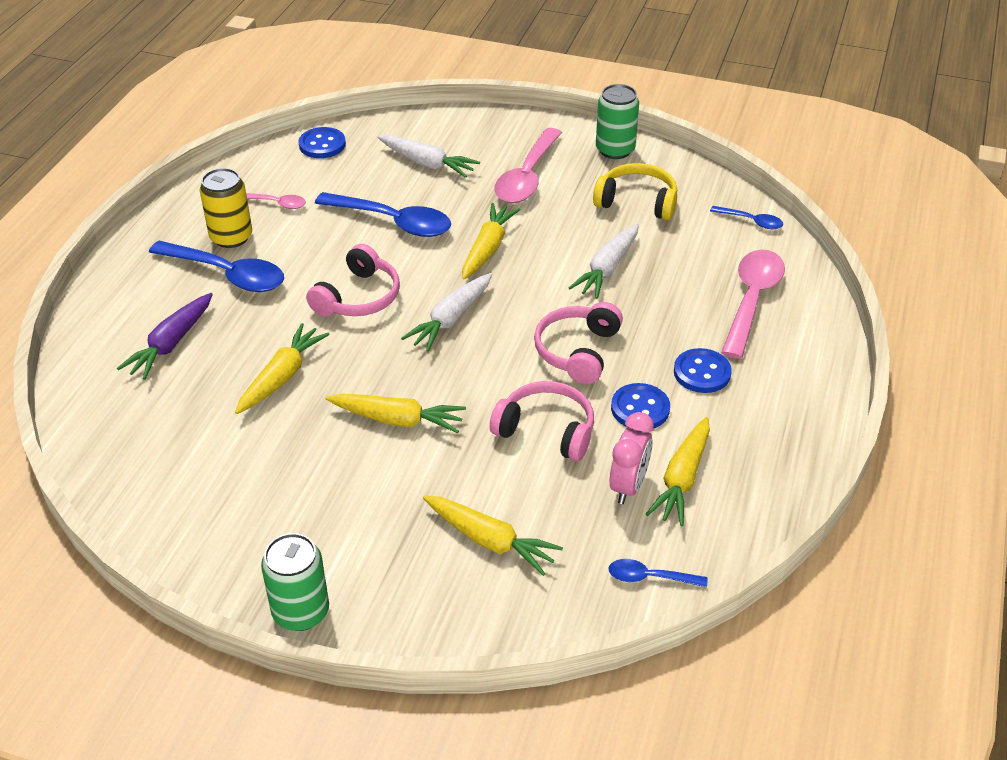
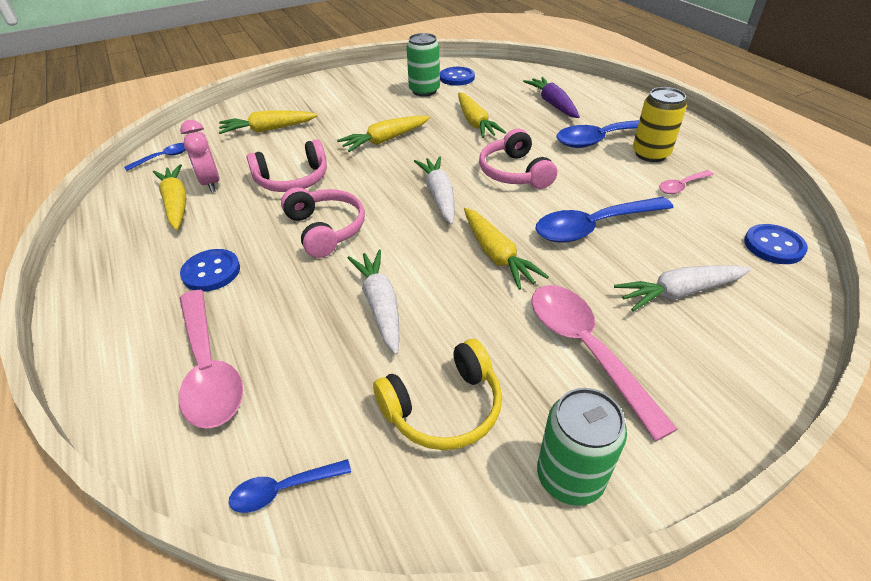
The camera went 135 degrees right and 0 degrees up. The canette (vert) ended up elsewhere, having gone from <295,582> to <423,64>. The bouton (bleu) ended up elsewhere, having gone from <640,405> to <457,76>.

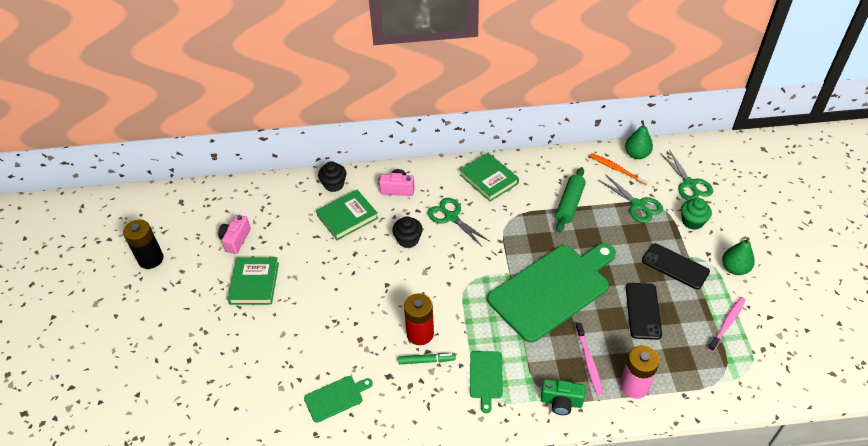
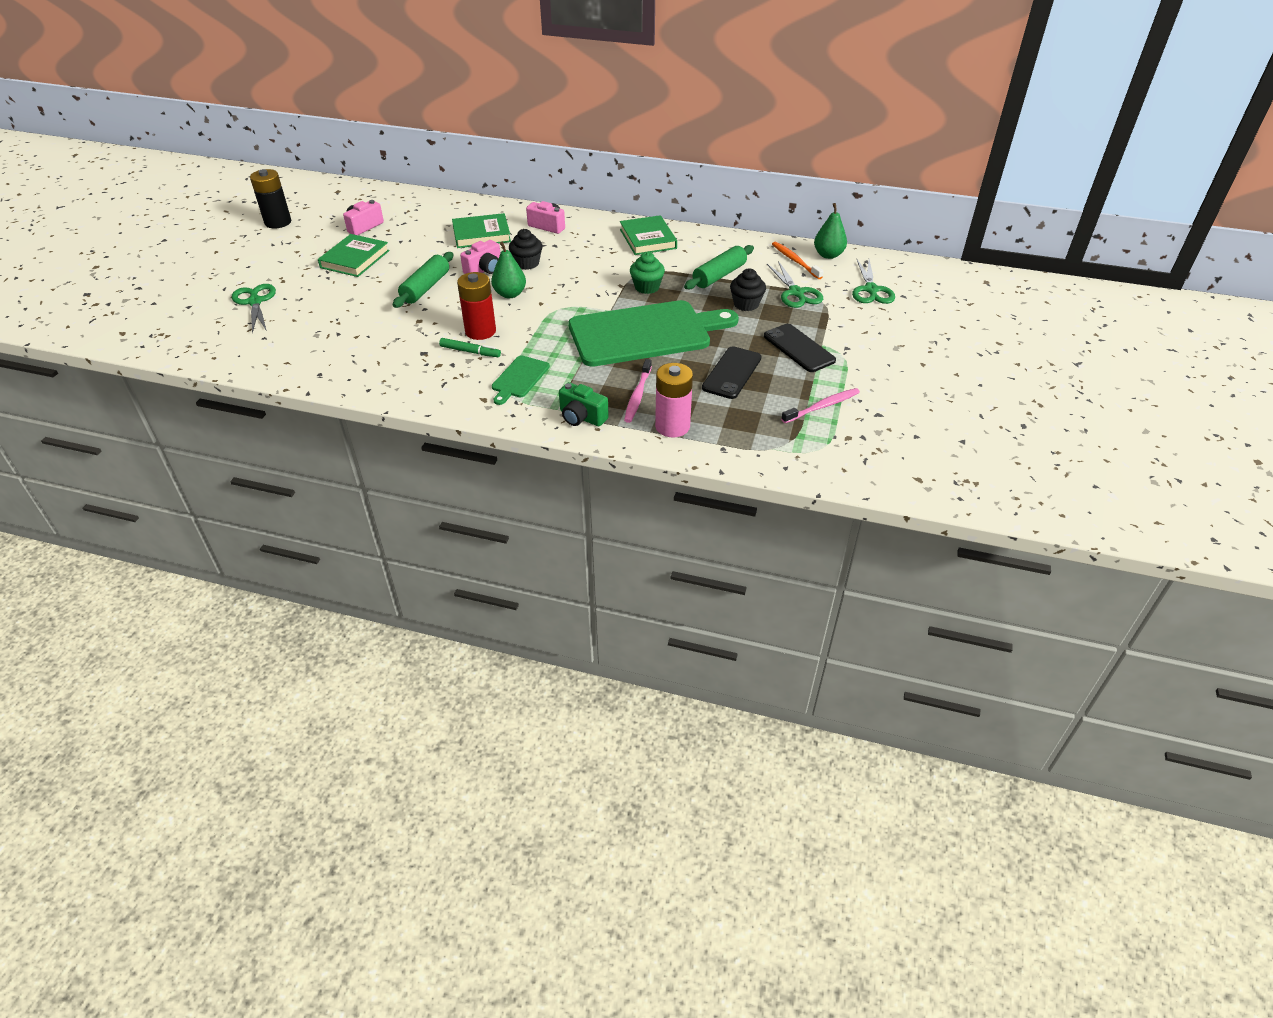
The camera went 20 degrees right and 5 degrees down. The second view lost the planche à découper (vert) at <338,399>. The muffin (noir) ended up elsewhere, having gone from <332,176> to <748,290>. The ciseaux (vert) ended up elsewhere, having gone from <458,222> to <254,308>. The muffin (vert) ended up elsewhere, having gone from <696,214> to <647,273>. The poire (vert) ended up elsewhere, having gone from <738,256> to <508,270>. The second view gained the rouleau à pâtisserie (vert) at <423,280>. The second view gained the appareil photo (rose) at <480,257>.

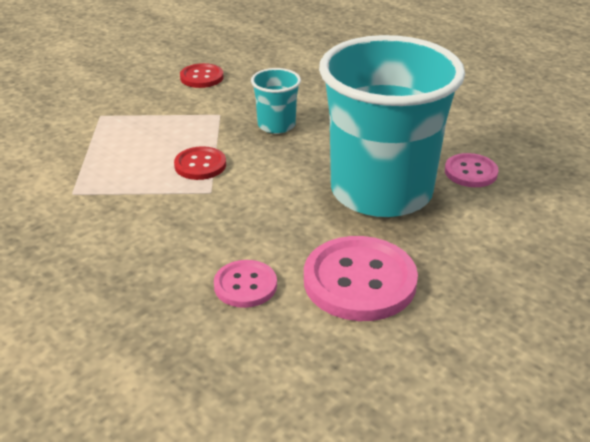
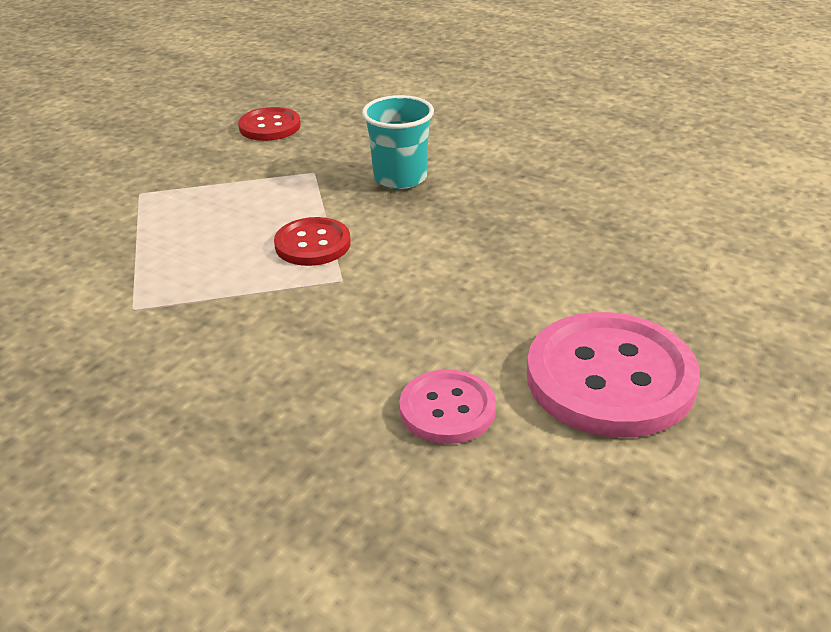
The camera went 10 degrees left and 0 degrees up. The second view lost the gobelet (turquoise) at <392,126>. The second view lost the bouton (rose) at <471,170>.

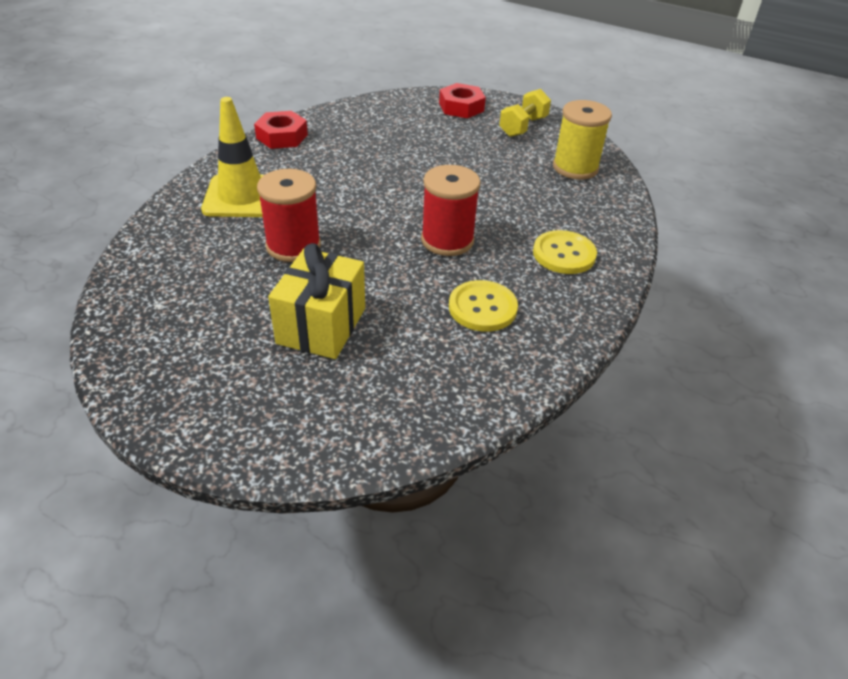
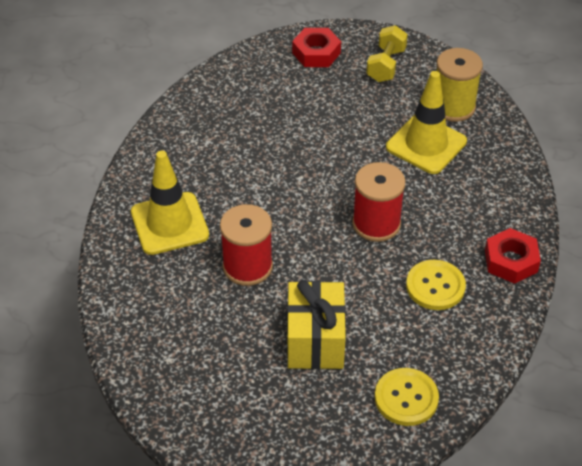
The camera went 15 degrees left and 5 degrees up. The écrou (rouge) ended up elsewhere, having gone from <281,130> to <513,256>. The bouton (jaune) ended up elsewhere, having gone from <565,252> to <407,397>. The second view gained the cône de chantier (jaune) at <426,122>.

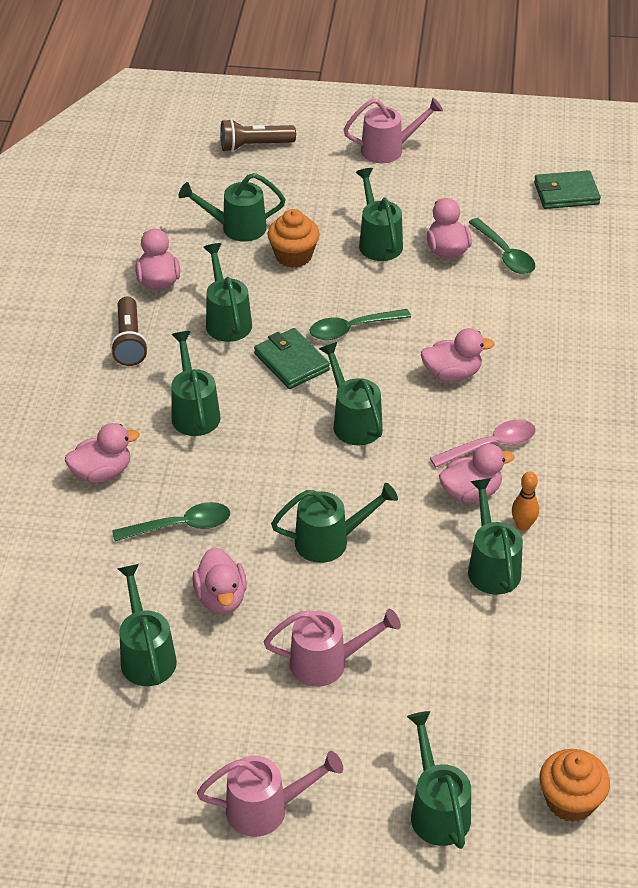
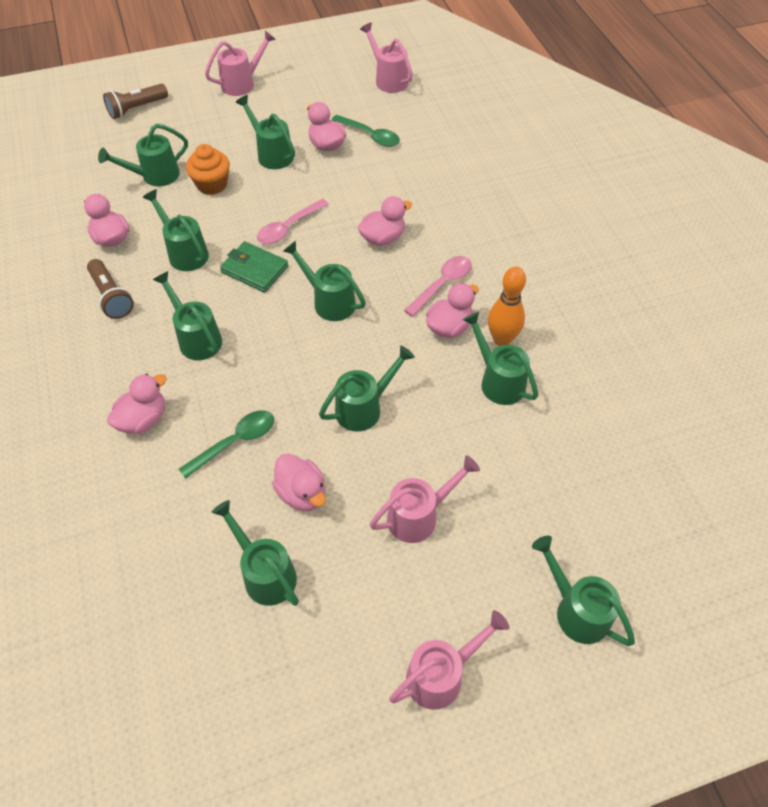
The camera went 25 degrees left and 10 degrees up. What was the cuillère (vert) at <360,324> turned into the cuillère (rose) at <293,221>. The size of the quille (orange) at <525,501> changed by a factor of 1.59. Where the portefeuille (vert) stood at <567,189>, the arrosoir (rose) came to stand at <386,57>. The second view lost the muffin (orange) at <574,785>.

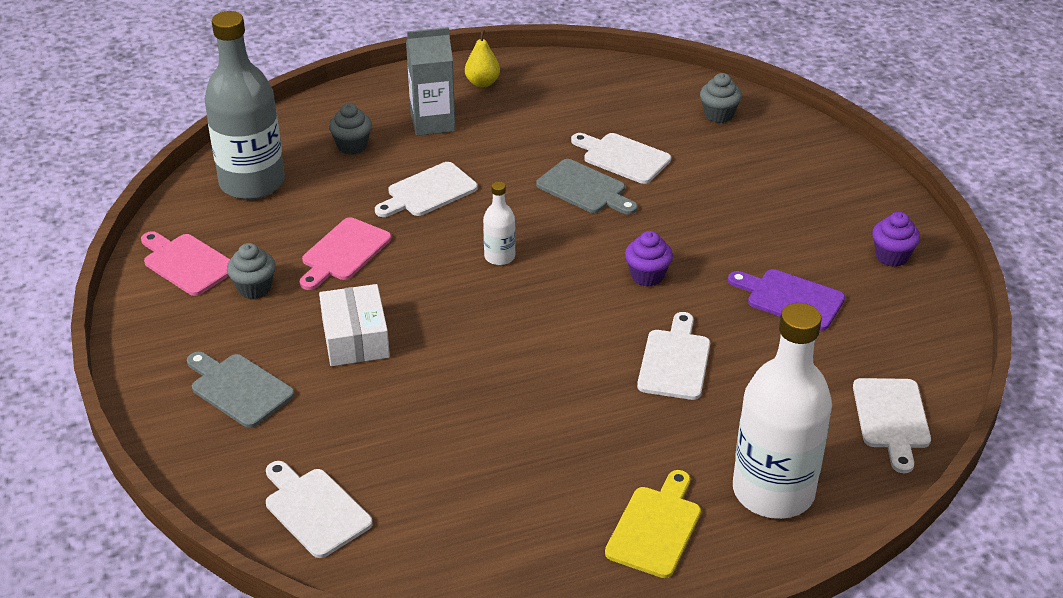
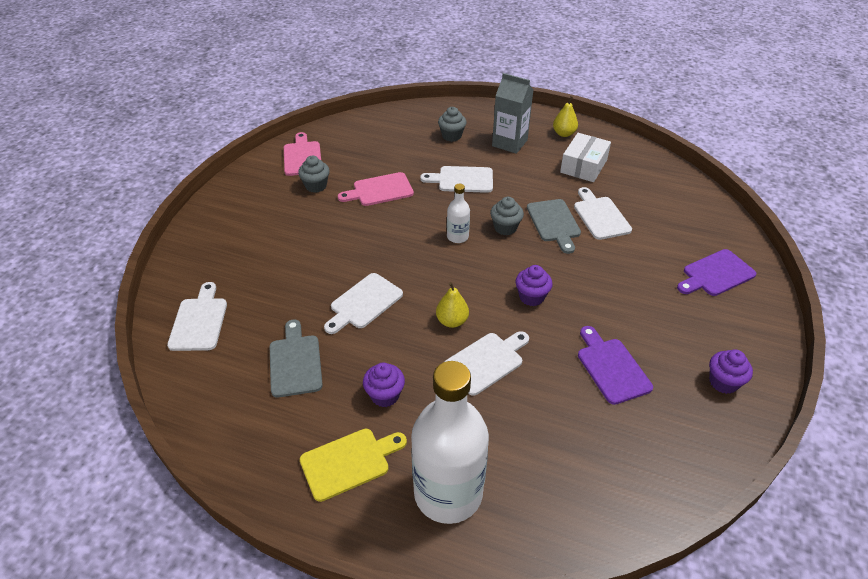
The camera went 40 degrees right and 5 degrees up. The planche à découper (gris) ended up elsewhere, having gone from <241,390> to <296,359>. The second view lost the bouteille (gris) at <244,105>. The boîte (blanc) ended up elsewhere, having gone from <354,325> to <585,157>. The muffin (gris) ended up elsewhere, having gone from <721,98> to <507,216>. The planche à découper (blanc) ended up elsewhere, having gone from <892,425> to <363,303>. The second view gained the muffin (violet) at <384,385>. The second view gained the poire (jaune) at <452,305>. The second view gained the planche à découper (violet) at <717,272>.

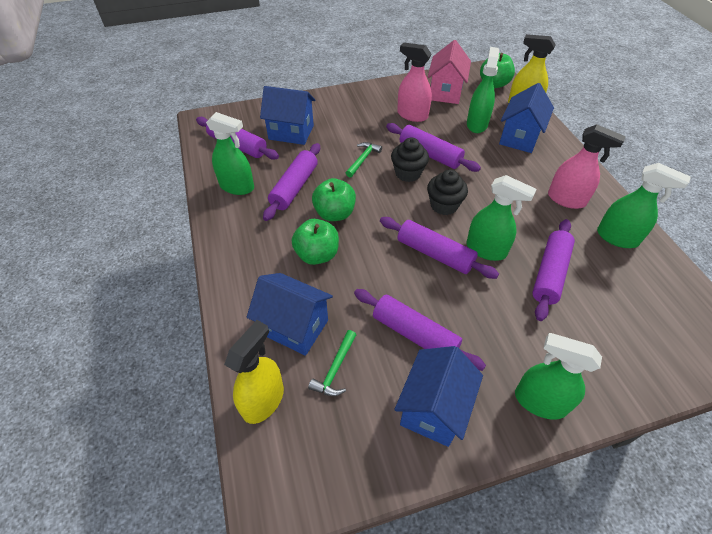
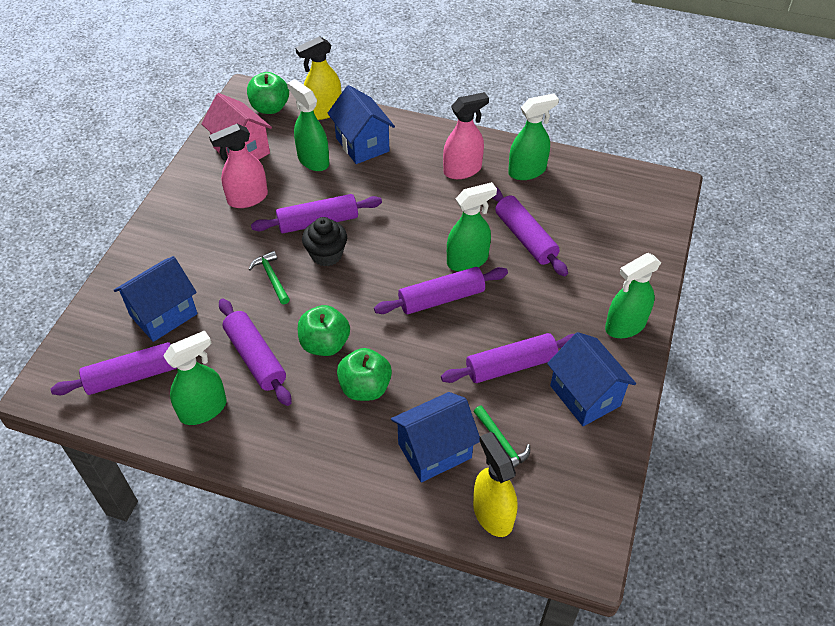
The camera went 55 degrees left and 0 degrees up. The second view lost the muffin (noir) at <447,192>.

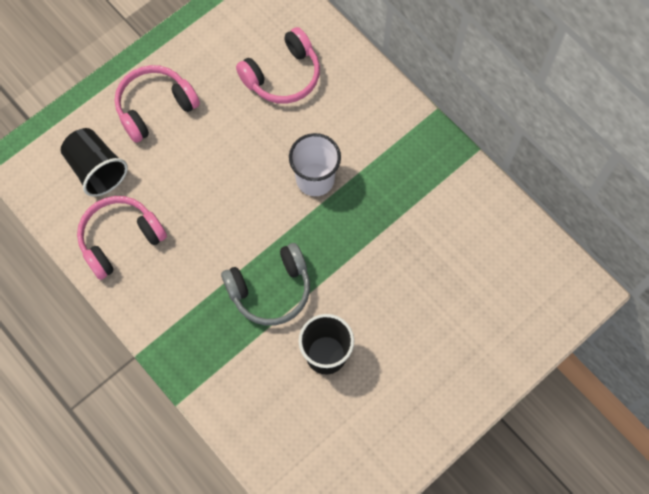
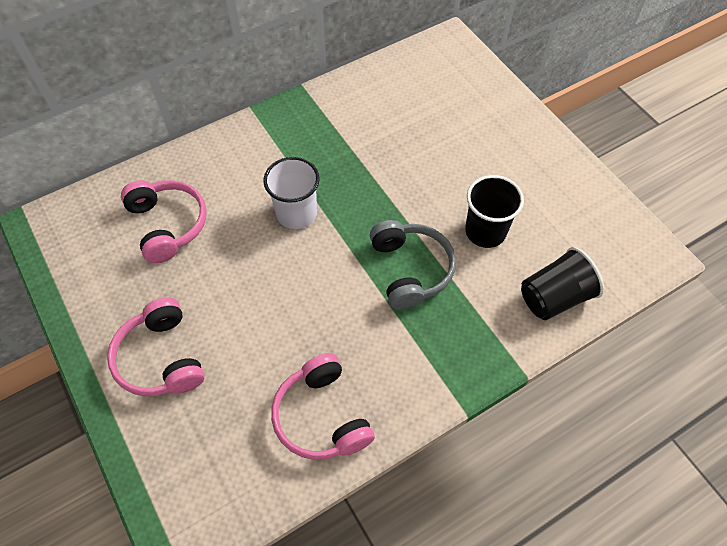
The camera went 80 degrees left and 10 degrees down. The gobelet (noir) ended up elsewhere, having gone from <94,162> to <562,283>.

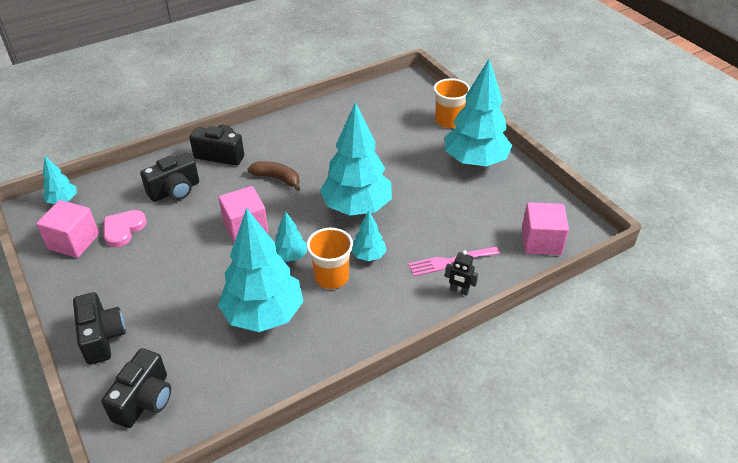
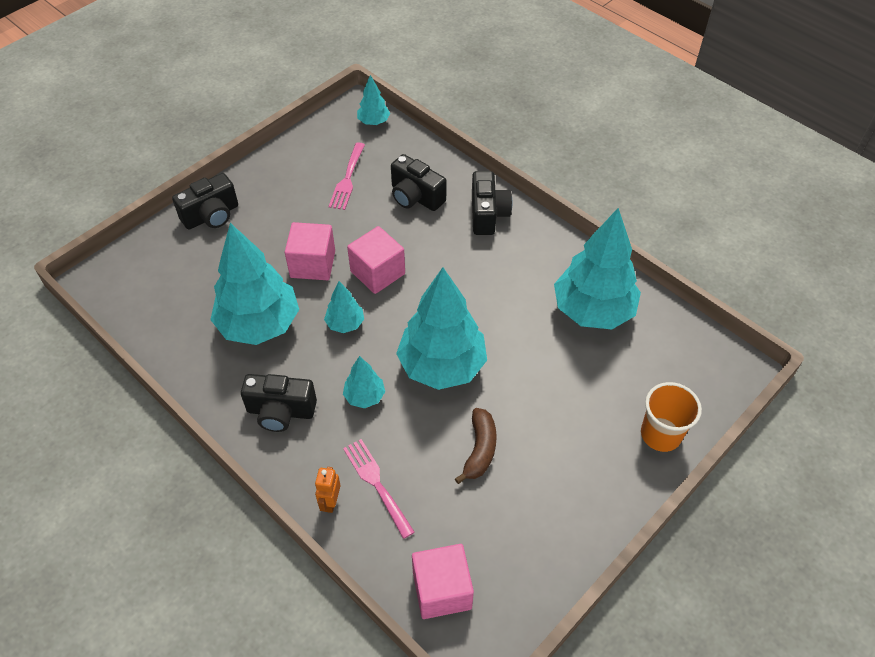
The camera went 75 degrees right and 10 degrees up. The cube (rose) ended up elsewhere, having gone from <67,229> to <310,251>. The appareil photo (noir) ended up elsewhere, having gone from <136,388> to <279,403>. Where the cœur (rose) stood at <125,228>, the fourchette (rose) came to stand at <347,176>. The banane (marron) ended up elsewhere, having gone from <273,176> to <476,446>. The second view lost the gobelet (orange) at <329,258>. The arbre (turquoise) ended up elsewhere, having gone from <478,112> to <597,268>. What was the robot (noir) at <461,273> turned into the robot (orange) at <327,490>.

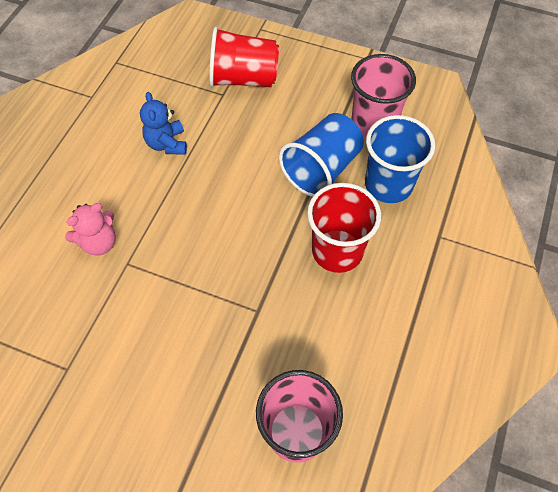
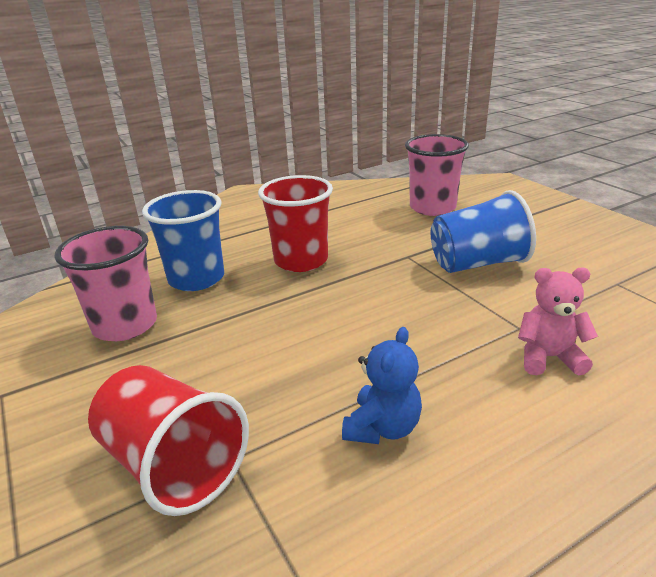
The camera went 140 degrees left and 30 degrees down. The gobelet (bleu) ended up elsewhere, having gone from <321,155> to <483,231>.

